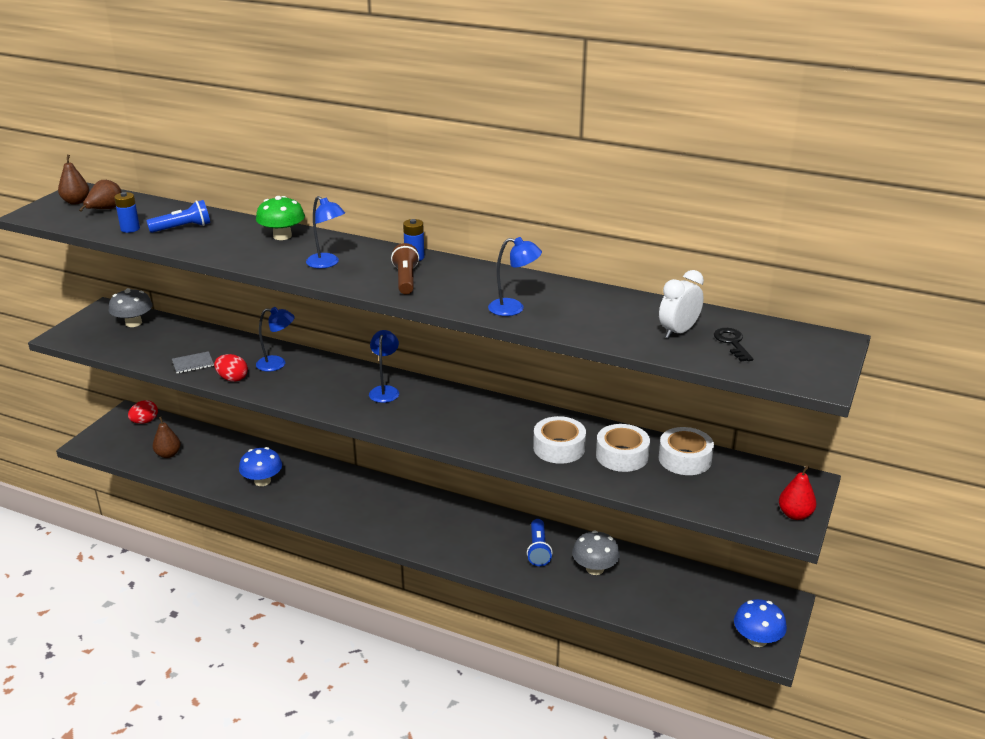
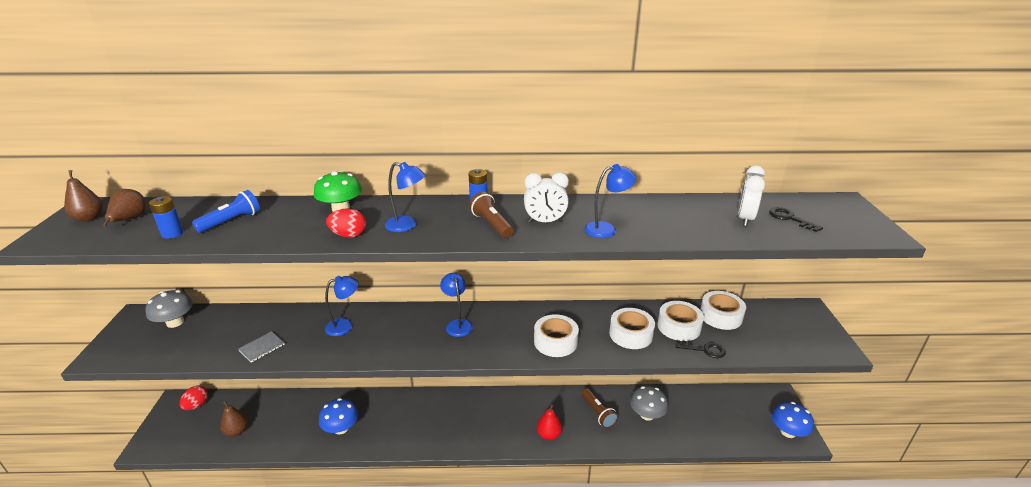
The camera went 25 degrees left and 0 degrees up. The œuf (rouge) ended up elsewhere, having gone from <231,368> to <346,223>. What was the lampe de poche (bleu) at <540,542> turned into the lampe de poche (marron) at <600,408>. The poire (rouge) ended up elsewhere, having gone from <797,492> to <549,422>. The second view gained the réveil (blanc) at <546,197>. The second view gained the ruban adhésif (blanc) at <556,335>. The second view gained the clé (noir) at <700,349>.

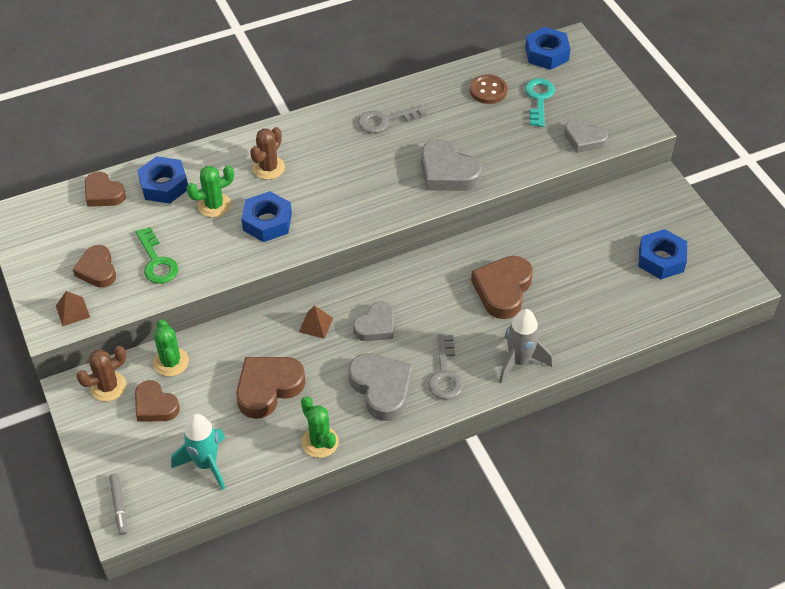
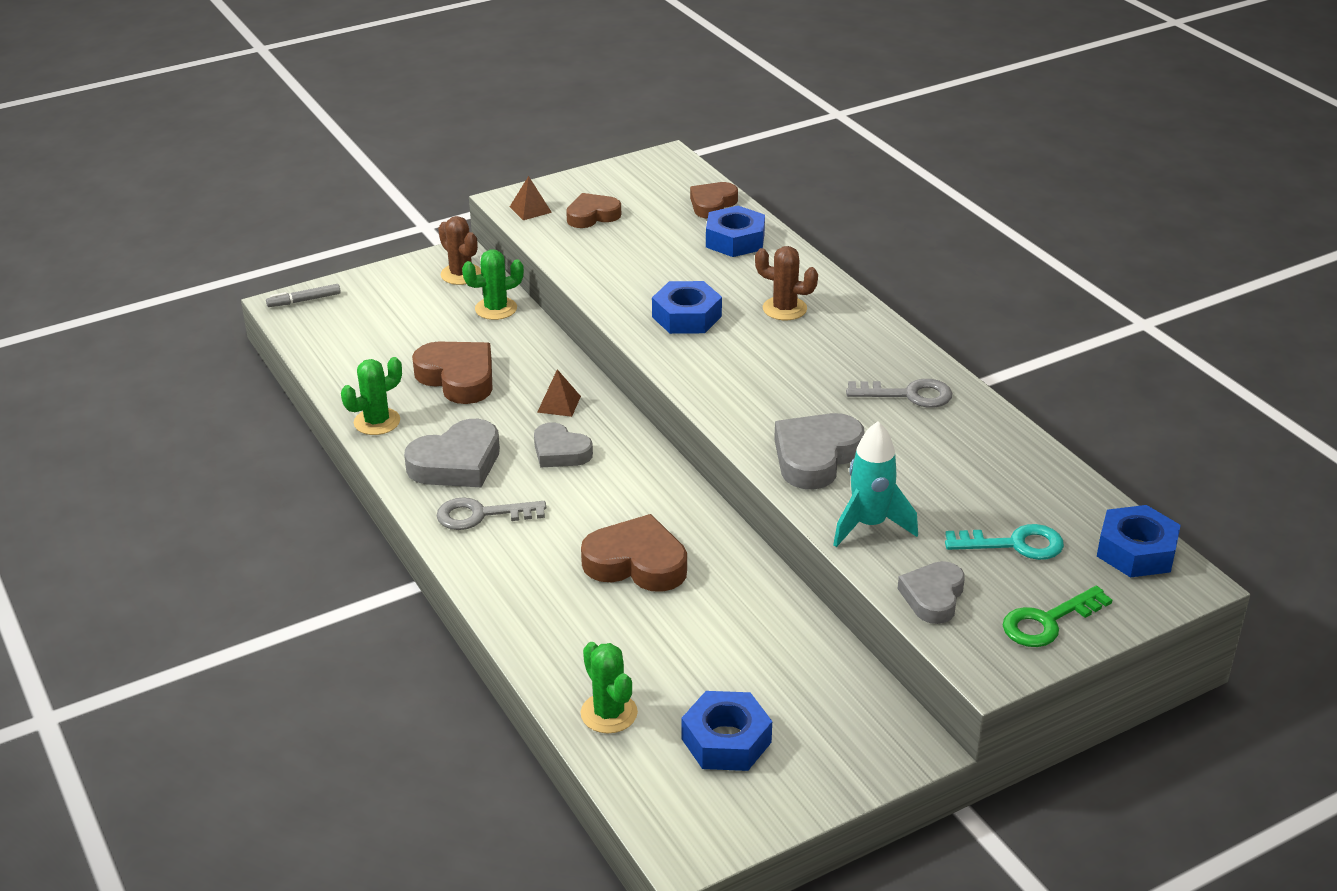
The camera went 85 degrees right and 15 degrees down. The second view lost the cœur (marron) at <157,401>. The clé (vert) ended up elsewhere, having gone from <157,255> to <1057,616>. The fusée (turquoise) ended up elsewhere, having gone from <198,451> to <875,484>. The cactus (vert) ended up elsewhere, having gone from <210,191> to <609,687>. The clé (gris) at <392,118> ended up facing another way, 120 degrees clockwise from before. The second view lost the bouton (marron) at <488,89>. The second view lost the fusée (gris) at <525,346>.

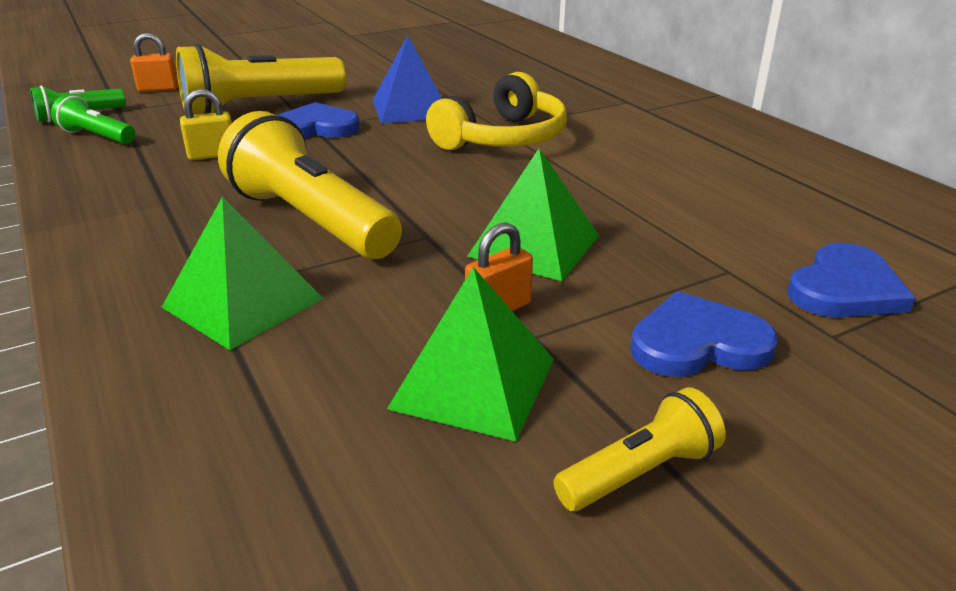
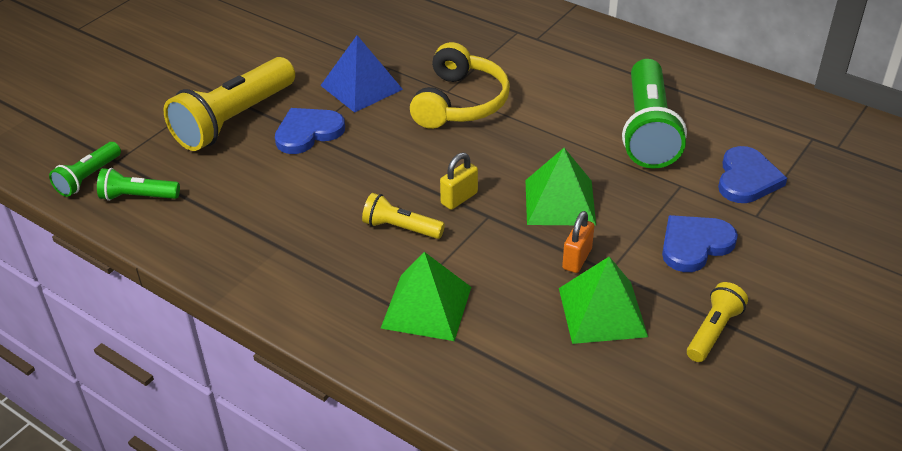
The camera went 25 degrees left and 10 degrees up. The second view lost the cadenas (orange) at <154,62>. The cadenas (jaune) ended up elsewhere, having gone from <206,124> to <459,181>. The size of the lampe de poche (jaune) at <310,185> changed by a factor of 0.51. The second view gained the lampe de poche (vert) at <654,114>.

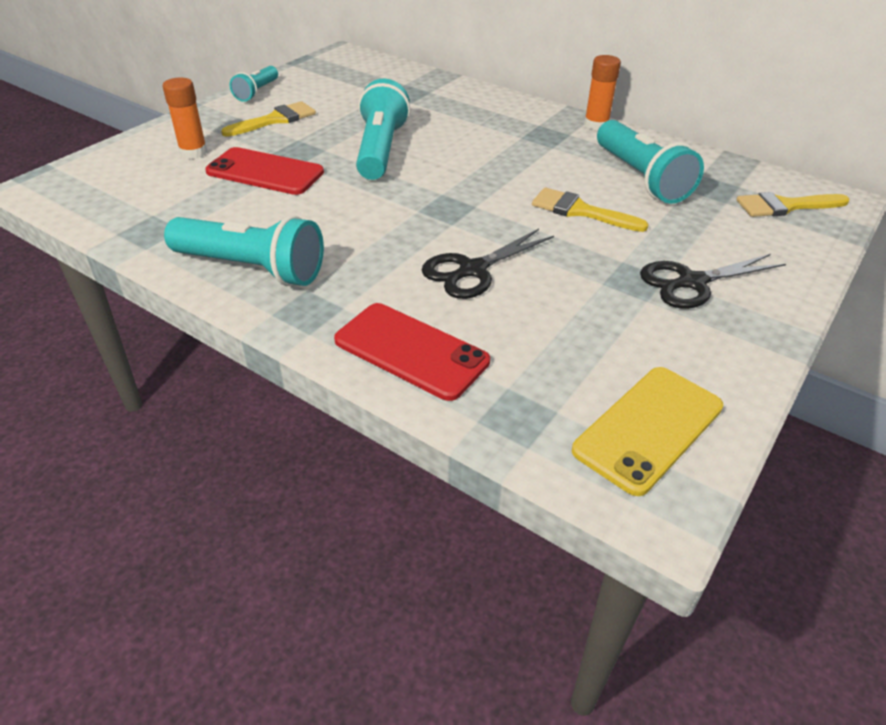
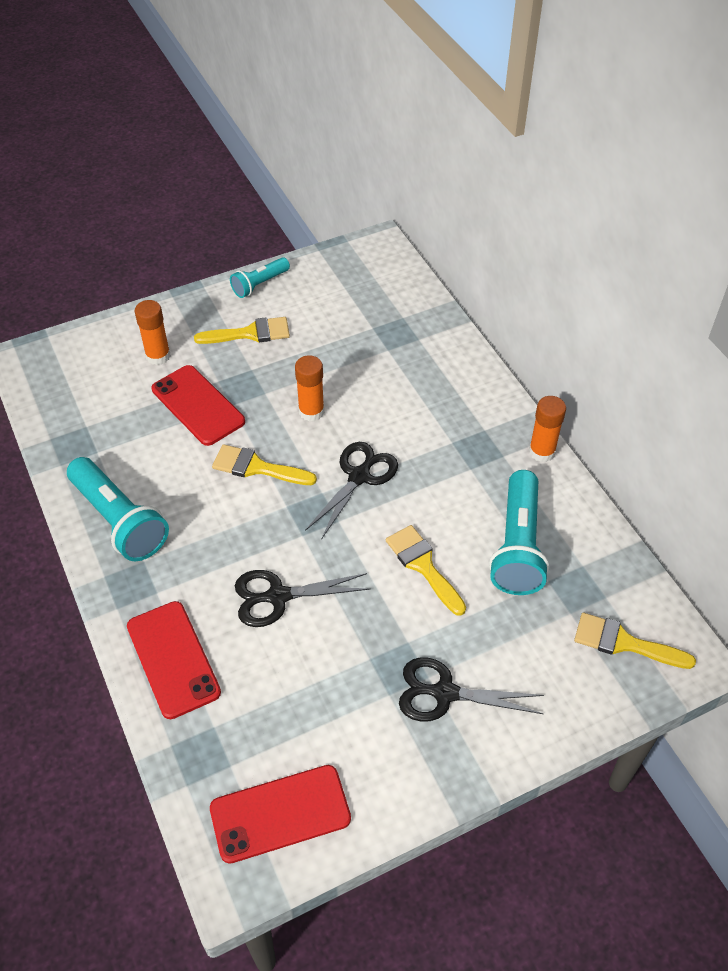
The camera went 30 degrees right and 10 degrees up. Where the lampe de poche (turquoise) stood at <383,129>, the bâton de colle (orange) came to stand at <309,388>. What was the téléphone (jaune) at <648,431> turned into the téléphone (rouge) at <280,814>. The second view gained the pinceau (jaune) at <264,464>. The second view gained the ciseaux (noir) at <351,491>.

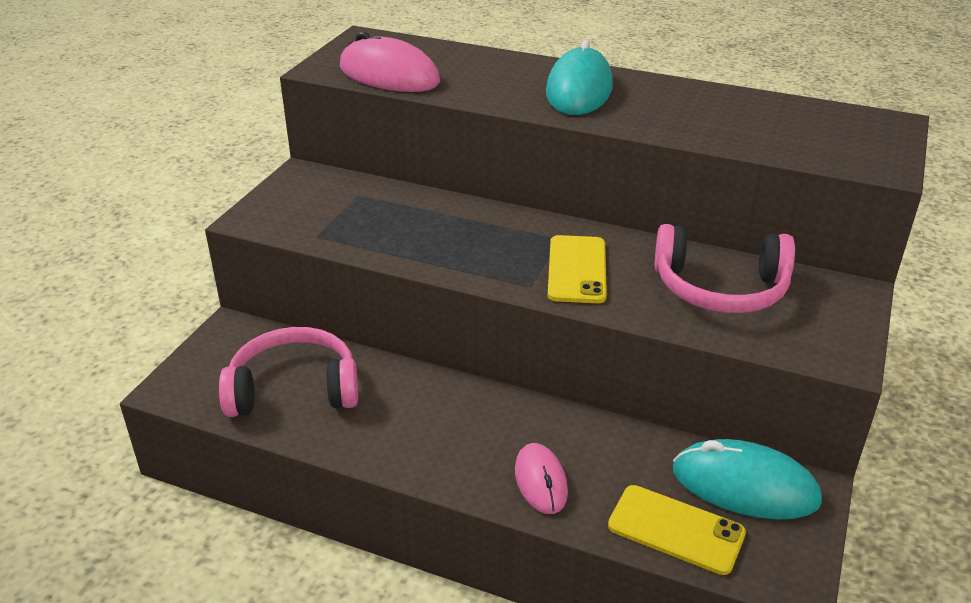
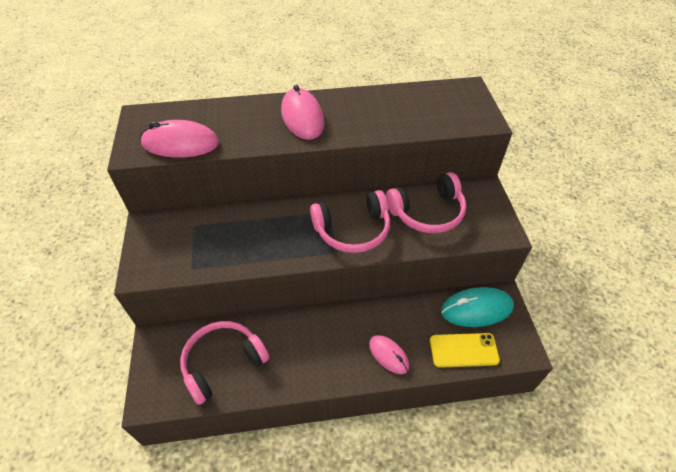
The camera went 30 degrees left and 15 degrees up. What was the souris (turquoise) at <579,77> turned into the souris (rose) at <303,112>. Where the téléphone (jaune) stood at <577,269>, the casque audio (rose) came to stand at <350,221>.

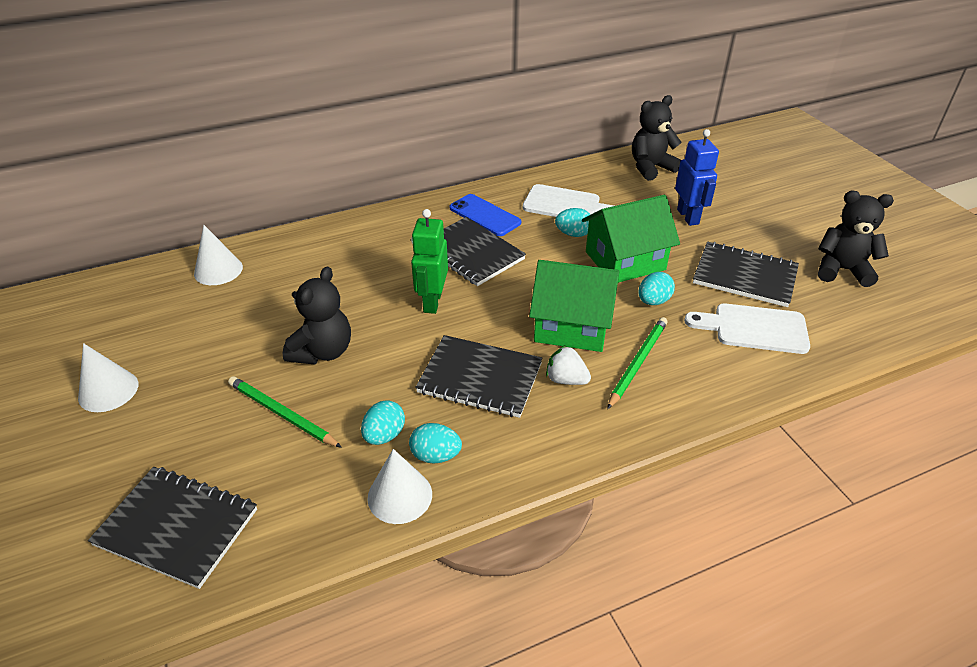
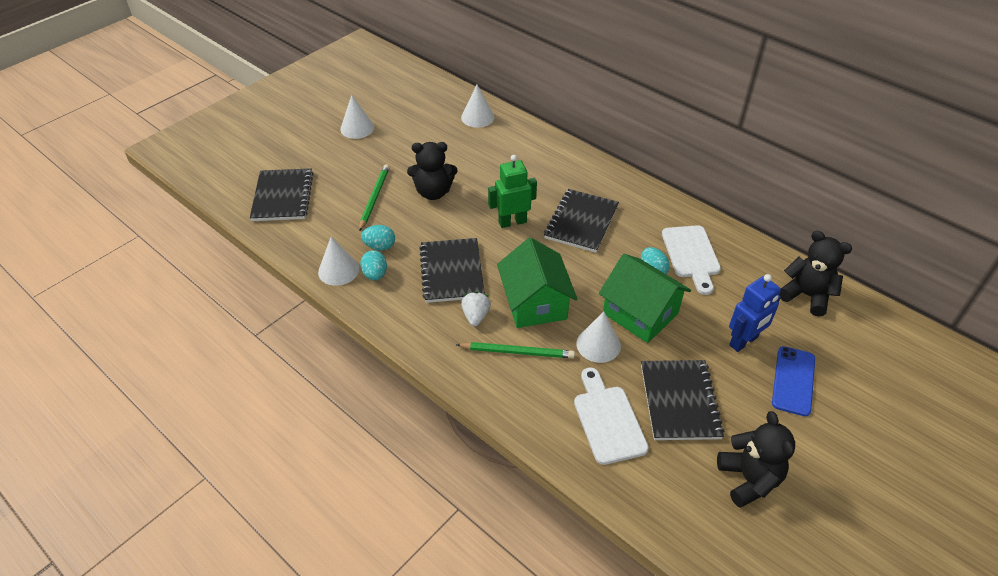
The camera went 65 degrees right and 5 degrees up. The téléphone (bleu) ended up elsewhere, having gone from <485,215> to <793,381>. Where the œuf (turquoise) stood at <656,288>, the cône (blanc) came to stand at <598,337>.

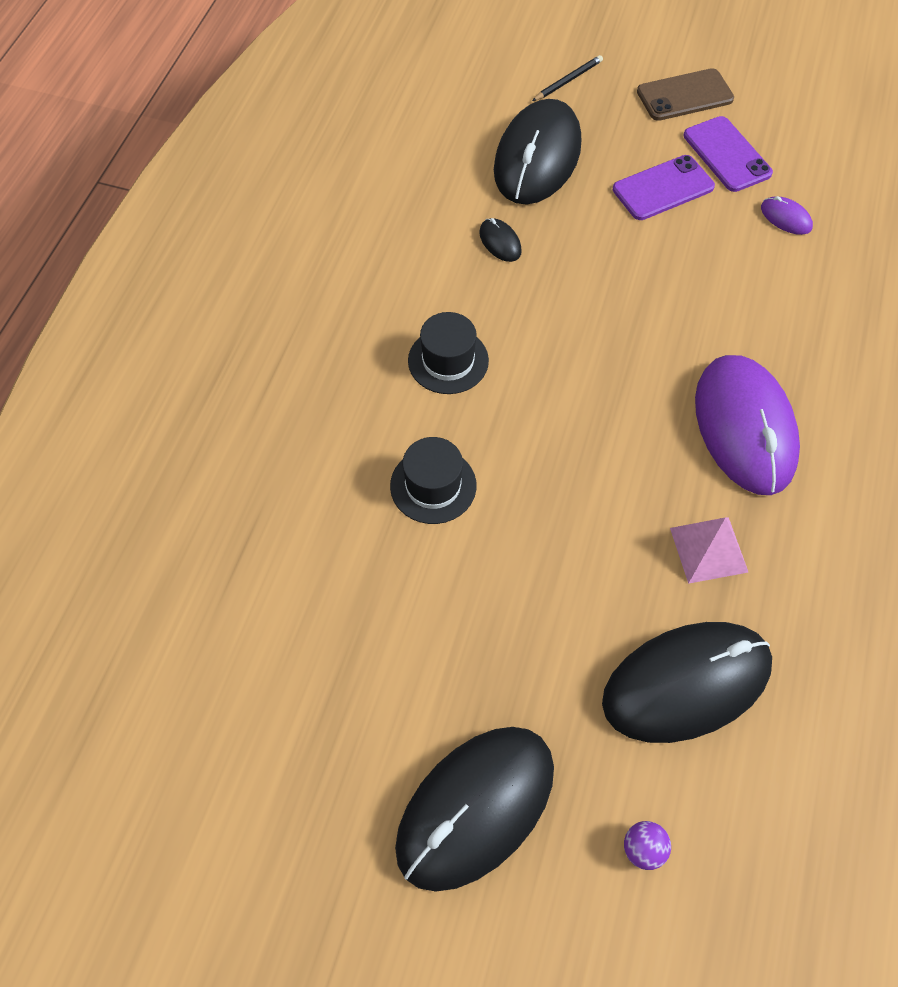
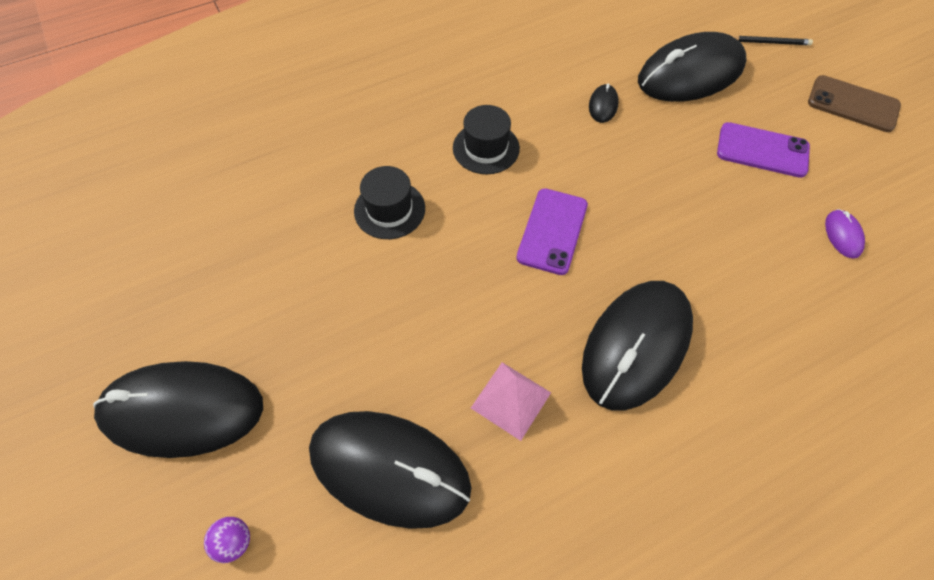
The camera went 45 degrees right and 0 degrees up. The téléphone (violet) ended up elsewhere, having gone from <728,154> to <552,231>. What was the souris (violet) at <747,425> turned into the souris (noir) at <637,345>.

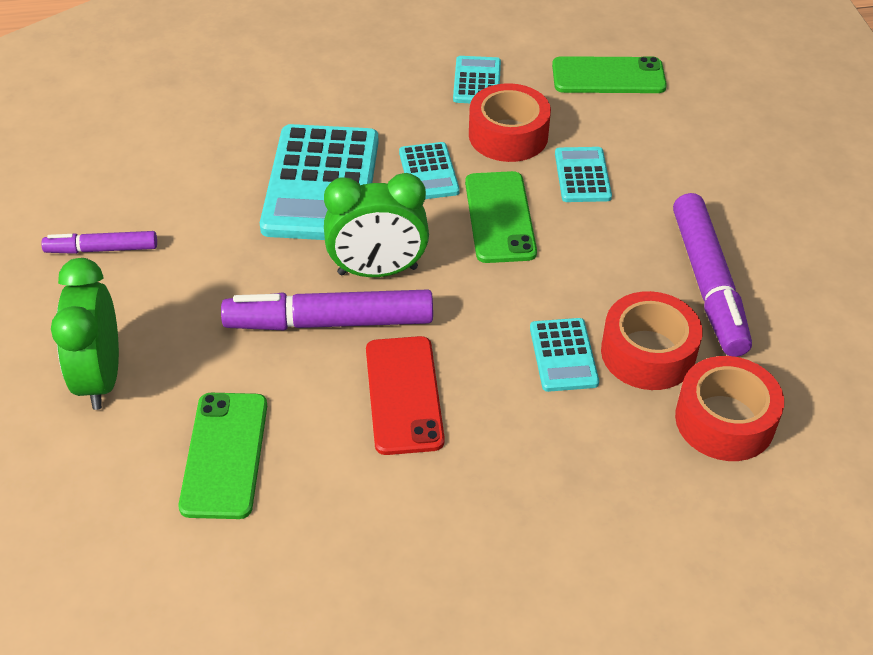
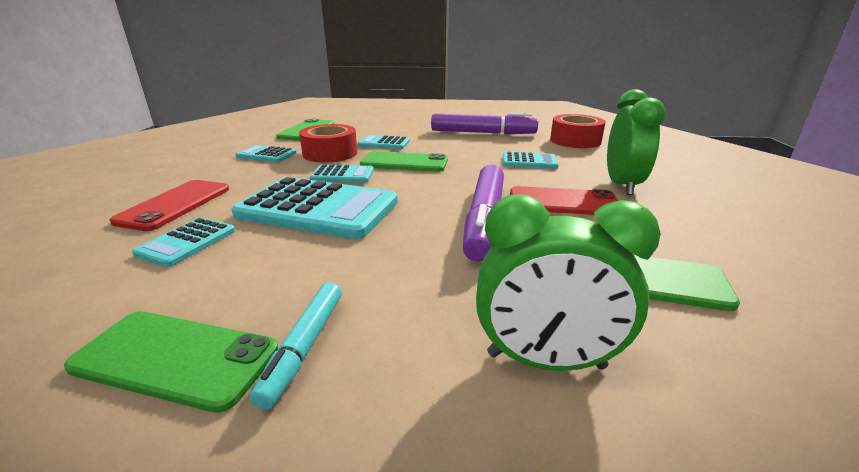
The camera went 75 degrees left and 20 degrees down. What was the feutre (violet) at <99,242> turned into the feutre (turquoise) at <296,346>. The réveil (vert) ended up elsewhere, having gone from <376,225> to <636,142>. The second view lost the ruban adhésif (rouge) at <652,340>. The second view gained the téléphone (vert) at <171,362>. The second view gained the téléphone (rouge) at <169,205>. The second view gained the calculatrice (turquoise) at <183,242>.

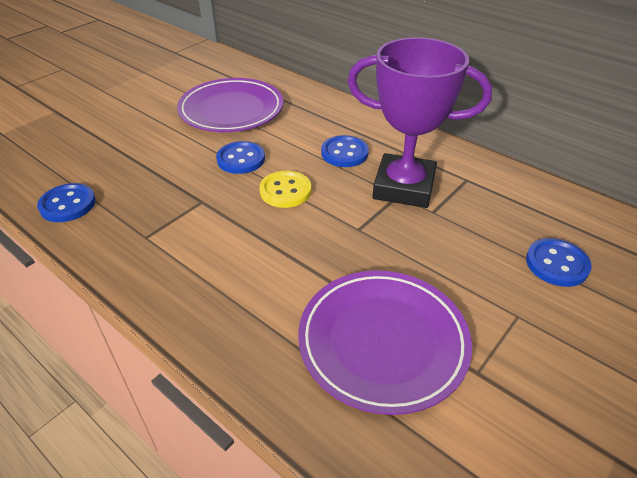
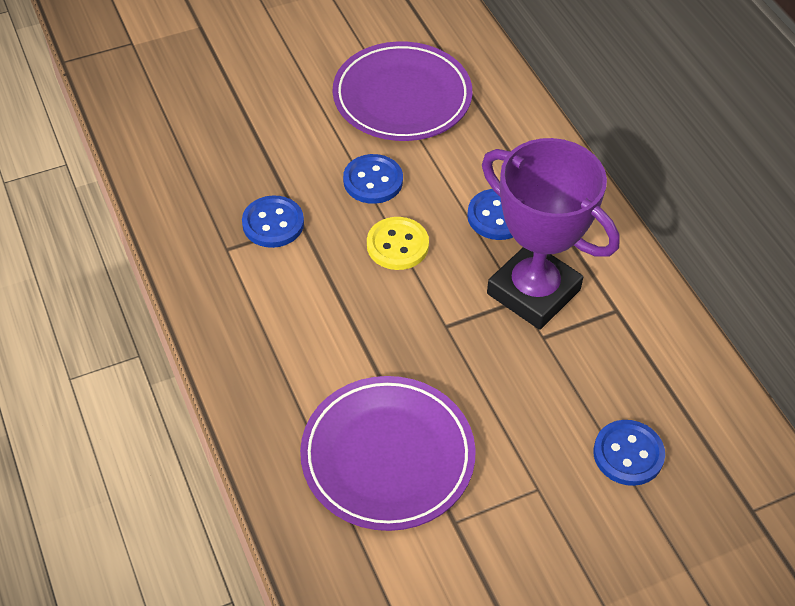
The camera went 25 degrees right and 10 degrees up. The bouton (bleu) ended up elsewhere, having gone from <66,202> to <273,221>.

